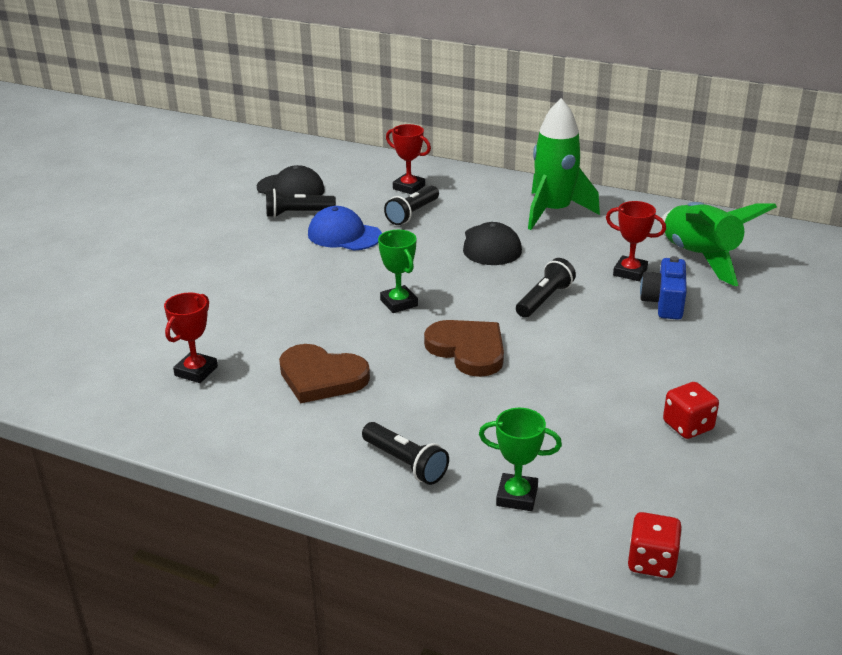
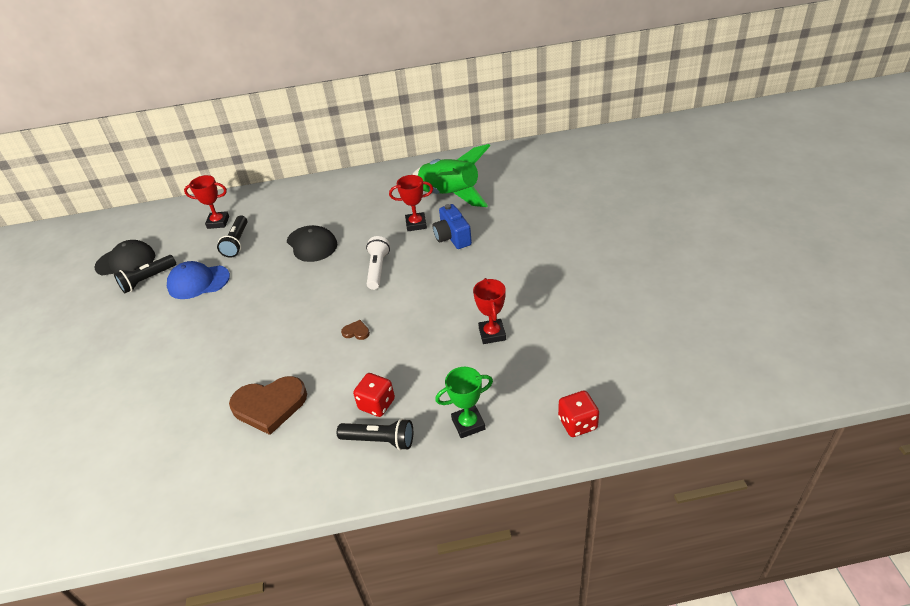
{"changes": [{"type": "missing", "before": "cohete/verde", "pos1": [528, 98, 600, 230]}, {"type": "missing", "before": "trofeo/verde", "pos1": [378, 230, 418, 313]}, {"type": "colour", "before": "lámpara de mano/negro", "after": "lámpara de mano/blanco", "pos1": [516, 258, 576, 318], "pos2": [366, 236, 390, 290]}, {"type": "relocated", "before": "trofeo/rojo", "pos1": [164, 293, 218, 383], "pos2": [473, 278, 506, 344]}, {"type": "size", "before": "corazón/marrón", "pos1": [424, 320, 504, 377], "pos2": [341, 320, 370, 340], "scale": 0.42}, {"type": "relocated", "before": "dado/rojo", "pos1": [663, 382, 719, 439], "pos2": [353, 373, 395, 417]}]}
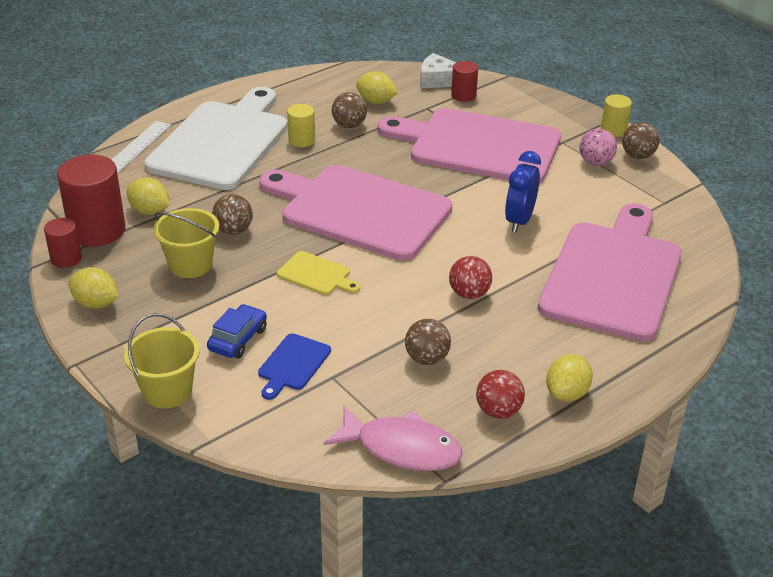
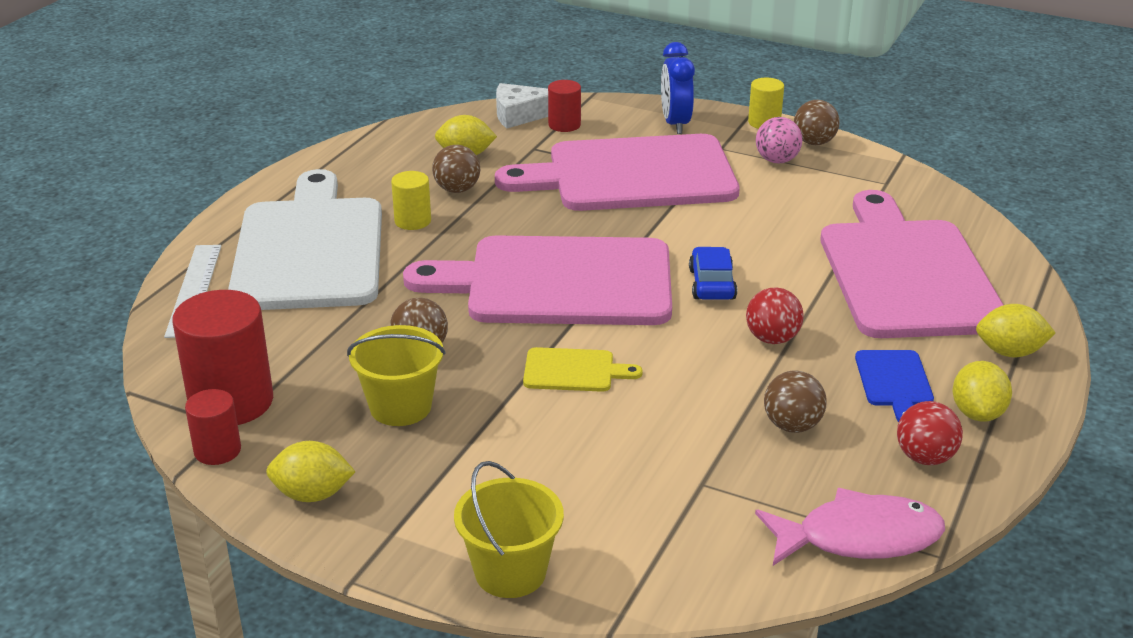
{"changes": [{"type": "relocated", "before": "despertador/azul", "pos1": [505, 151, 541, 233], "pos2": [661, 42, 695, 134]}, {"type": "relocated", "before": "limón/amarillo", "pos1": [127, 177, 170, 215], "pos2": [976, 304, 1056, 357]}, {"type": "relocated", "before": "coche/azul", "pos1": [207, 304, 267, 358], "pos2": [689, 247, 737, 300]}, {"type": "relocated", "before": "tabla de cortar/azul", "pos1": [258, 333, 331, 400], "pos2": [855, 350, 934, 422]}]}
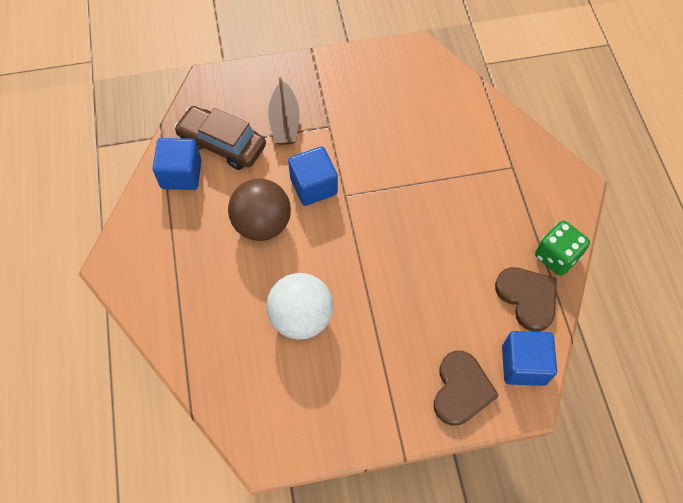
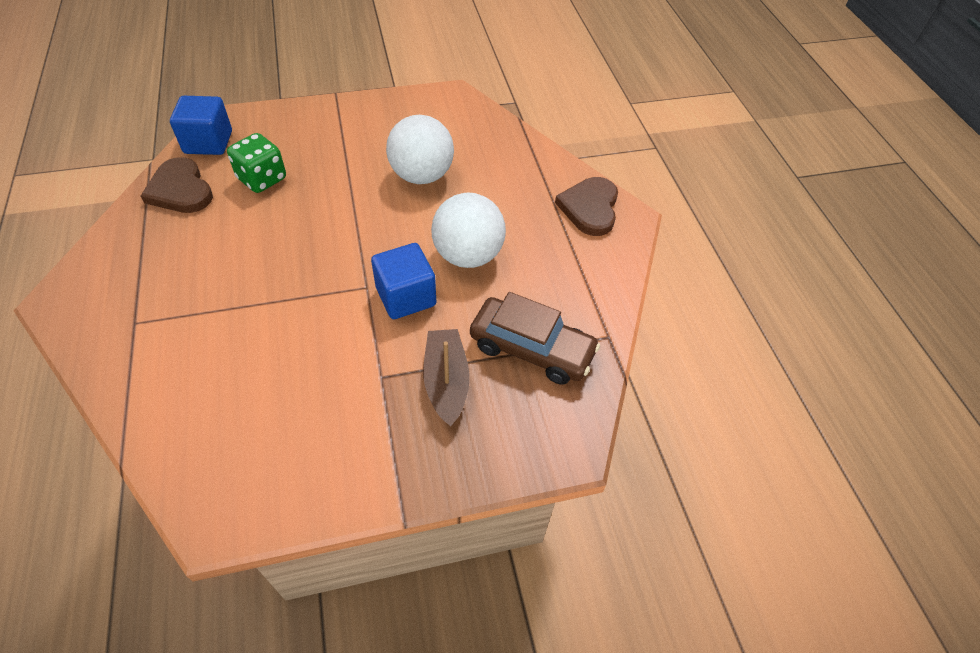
{"changes": [{"type": "missing", "before": "cubo/azul", "pos1": [153, 138, 201, 190]}, {"type": "colour", "before": "pelota/marrón", "after": "pelota/blanco", "pos1": [228, 179, 291, 241], "pos2": [431, 193, 506, 268]}, {"type": "relocated", "before": "dado/verde", "pos1": [535, 221, 590, 276], "pos2": [227, 133, 286, 193]}, {"type": "relocated", "before": "corazón/marrón", "pos1": [434, 351, 499, 426], "pos2": [555, 177, 618, 236]}]}
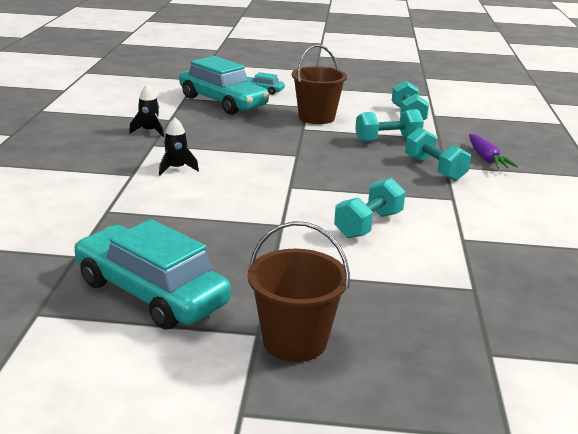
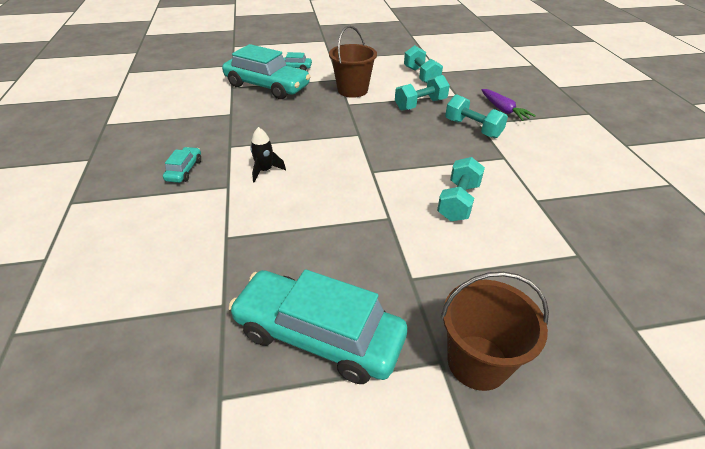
{"changes": [{"type": "missing", "before": "cohete/negro", "pos1": [129, 84, 164, 137]}, {"type": "appeared", "after": "coche/turquesa", "pos2": [163, 147, 201, 183]}]}
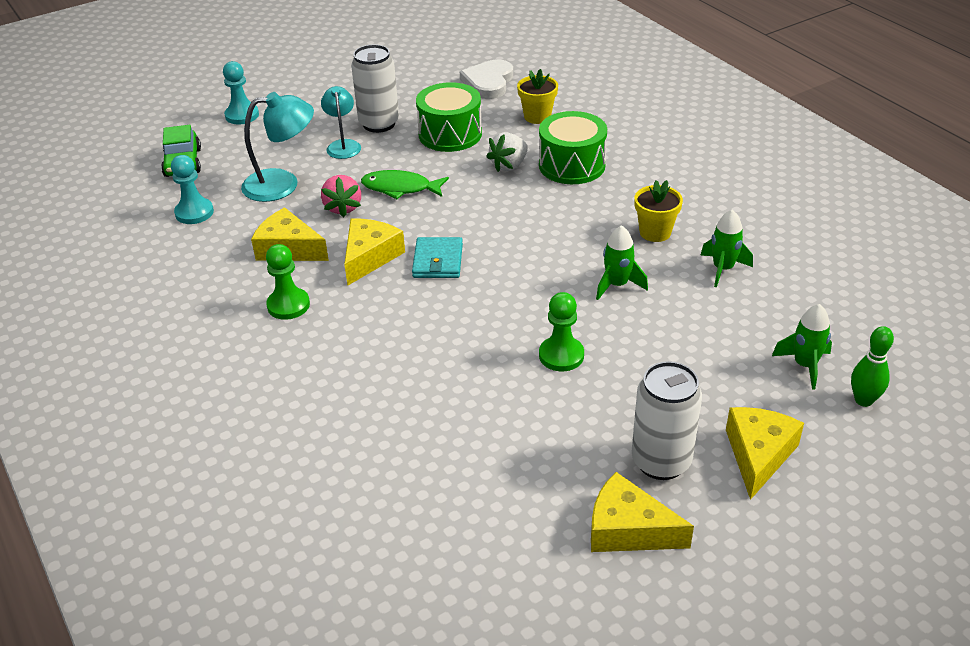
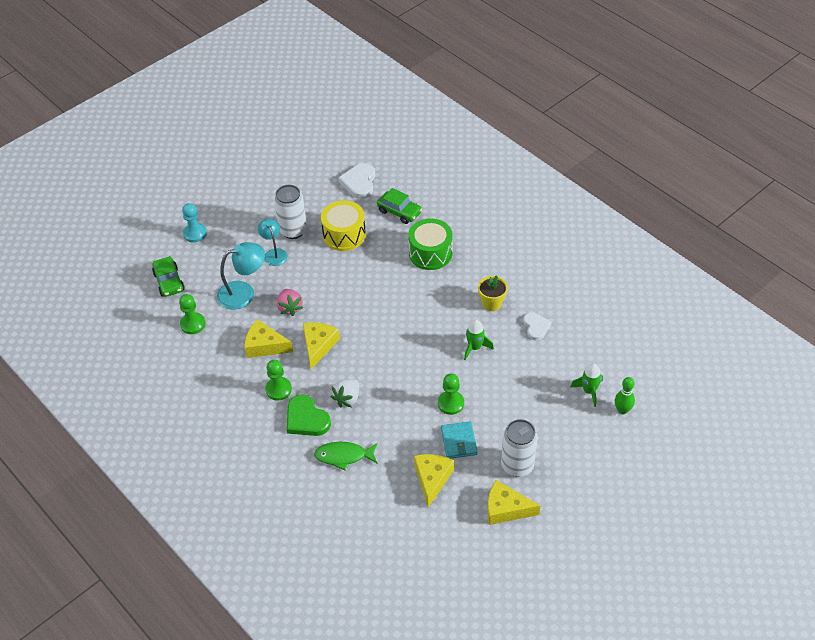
{"changes": [{"type": "exchanged", "before": "maceta/amarillo", "after": "coche/verde", "pos1": [517, 69, 558, 124], "pos2": [377, 188, 422, 224]}, {"type": "colour", "before": "tambor/verde", "after": "tambor/amarillo", "pos1": [416, 82, 482, 152], "pos2": [321, 200, 366, 251]}, {"type": "relocated", "before": "fresa/blanco", "pos1": [486, 132, 528, 172], "pos2": [331, 379, 359, 407]}, {"type": "colour", "before": "peón/turquesa", "after": "peón/verde", "pos1": [171, 155, 214, 224], "pos2": [179, 294, 206, 334]}, {"type": "relocated", "before": "pez/verde", "pos1": [361, 170, 449, 199], "pos2": [314, 442, 378, 471]}, {"type": "exchanged", "before": "cohete/verde", "after": "corazón/blanco", "pos1": [701, 210, 753, 288], "pos2": [523, 312, 551, 340]}, {"type": "relocated", "before": "cartera/turquesa", "pos1": [412, 237, 463, 278], "pos2": [441, 421, 478, 459]}, {"type": "relocated", "before": "queso/amarillo", "pos1": [726, 407, 804, 500], "pos2": [414, 454, 454, 508]}, {"type": "appeared", "after": "corazón/verde", "pos2": [287, 394, 331, 436]}]}
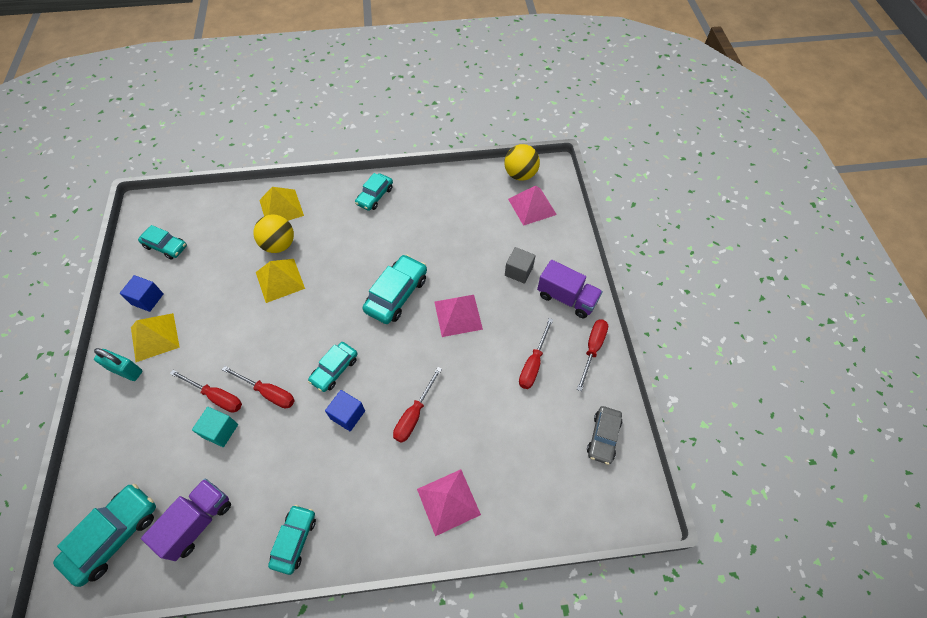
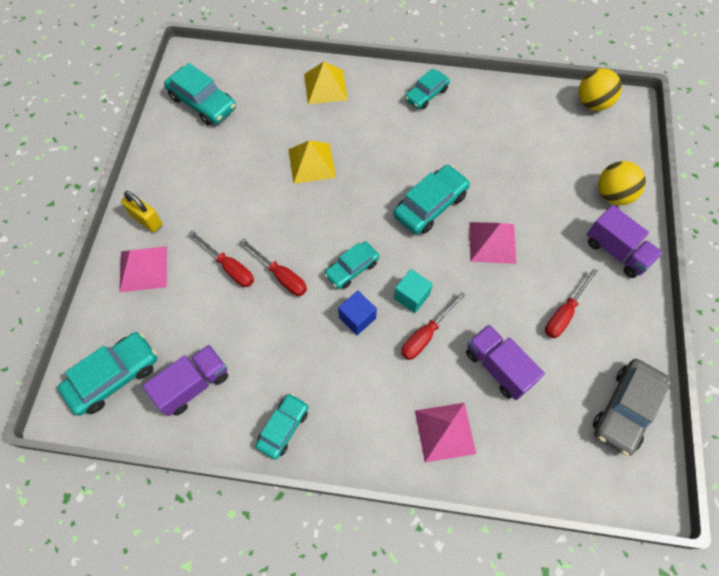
{"changes": [{"type": "relocated", "before": "pirámide/rosa", "pos1": [508, 186, 557, 226], "pos2": [119, 246, 167, 292]}, {"type": "relocated", "before": "pelota/amarillo", "pos1": [254, 214, 294, 253], "pos2": [598, 161, 646, 205]}, {"type": "size", "before": "coche/turquesa", "pos1": [138, 225, 187, 259], "pos2": [164, 63, 236, 125], "scale": 1.53}, {"type": "missing", "before": "cubo/gris", "pos1": [505, 247, 536, 284]}, {"type": "missing", "before": "cubo/azul", "pos1": [120, 275, 164, 312]}, {"type": "missing", "before": "pirámide/amarillo", "pos1": [131, 313, 180, 362]}, {"type": "missing", "before": "destornillador/rojo", "pos1": [577, 319, 608, 391]}, {"type": "colour", "before": "candado/turquesa", "after": "candado/amarillo", "pos1": [94, 348, 142, 381], "pos2": [121, 191, 162, 233]}, {"type": "size", "before": "coche/gris", "pos1": [587, 406, 622, 465], "pos2": [593, 359, 669, 456], "scale": 1.53}, {"type": "relocated", "before": "cubo/turquesa", "pos1": [192, 407, 238, 447], "pos2": [394, 269, 433, 313]}, {"type": "appeared", "after": "camión/morado", "pos2": [466, 324, 545, 400]}]}
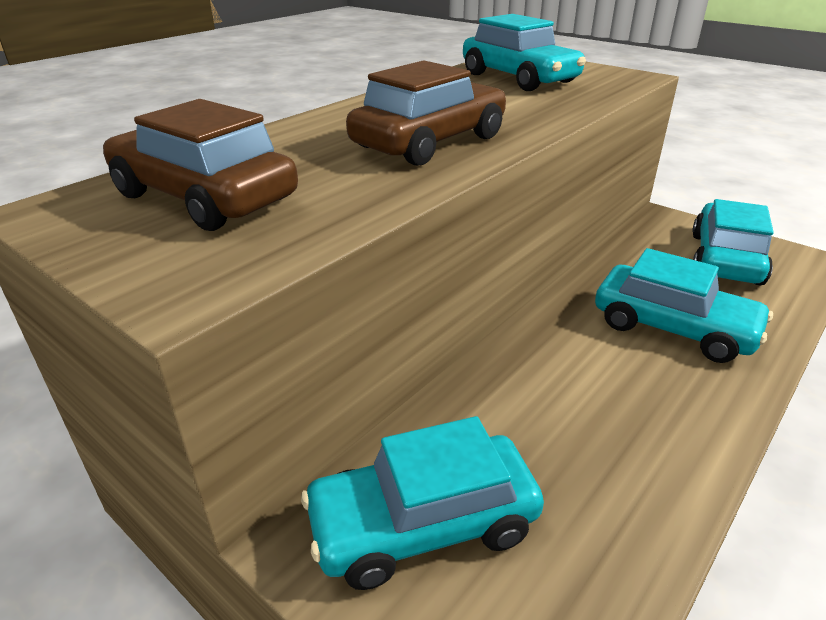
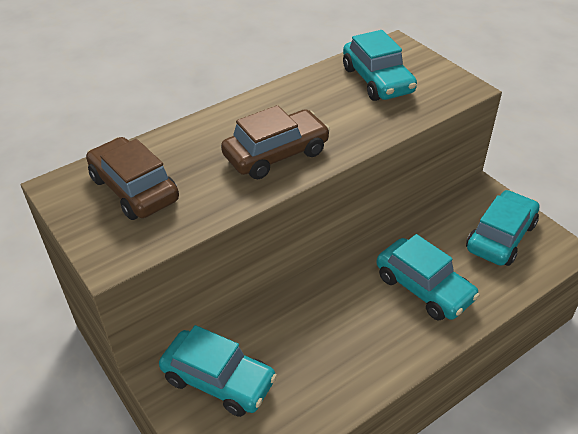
{"changes": [{"type": "spun", "before": "coche/turquesa", "pos1": [301, 416, 544, 590], "pos2": [159, 325, 277, 417], "turn": -150}]}
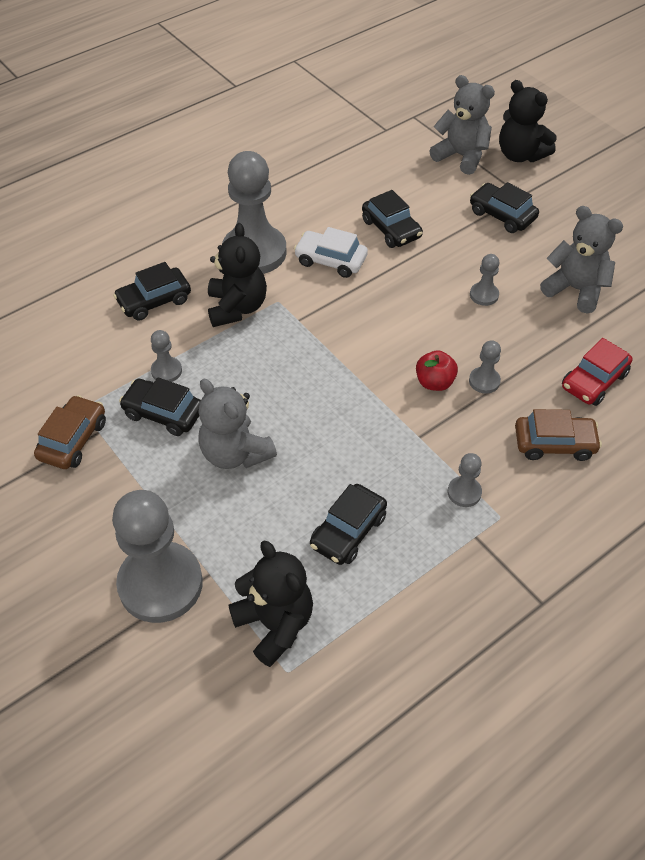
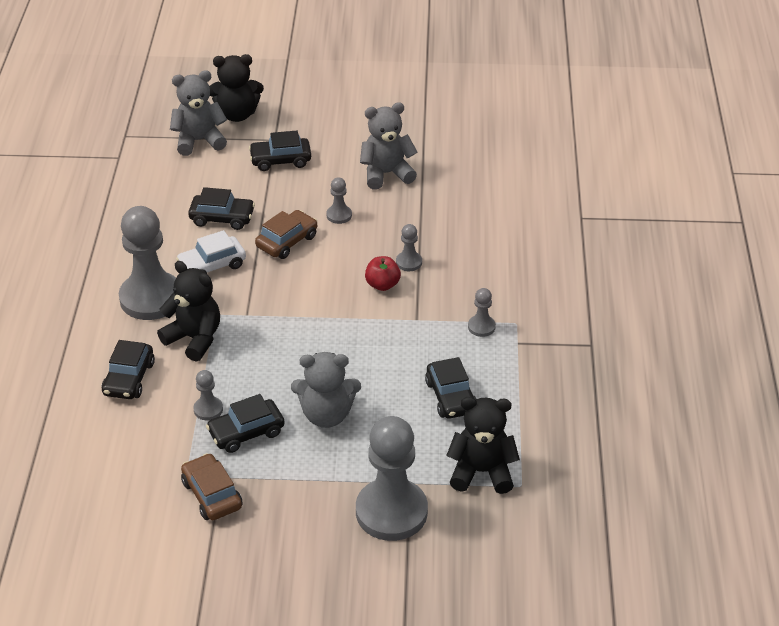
{"changes": [{"type": "missing", "before": "coche/rojo", "pos1": [562, 338, 632, 406]}, {"type": "relocated", "before": "coche/marrón", "pos1": [515, 409, 602, 461], "pos2": [255, 210, 317, 259]}]}
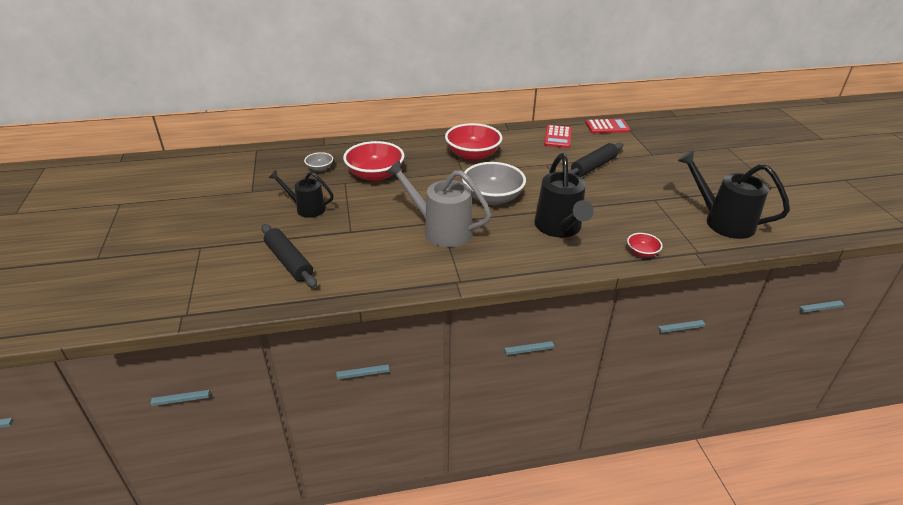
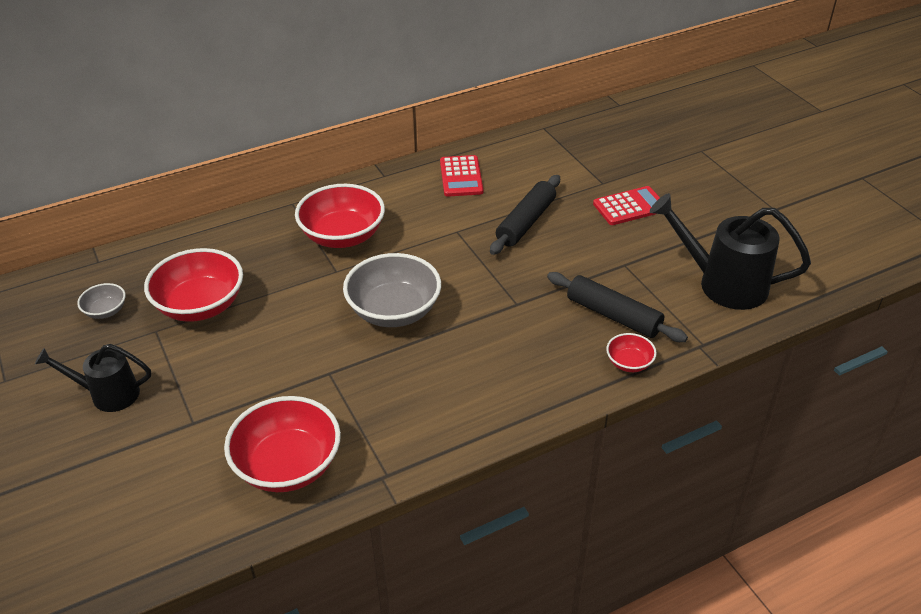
{"changes": [{"type": "relocated", "before": "calculadora/rojo", "pos1": [586, 119, 630, 133], "pos2": [593, 186, 660, 225]}, {"type": "missing", "before": "regadera/negro", "pos1": [534, 153, 594, 237]}, {"type": "missing", "before": "regadera/gris", "pos1": [385, 160, 491, 247]}, {"type": "relocated", "before": "rodillo/negro", "pos1": [261, 224, 317, 288], "pos2": [547, 272, 688, 342]}, {"type": "appeared", "after": "cuenco/rojo", "pos2": [224, 396, 341, 492]}]}
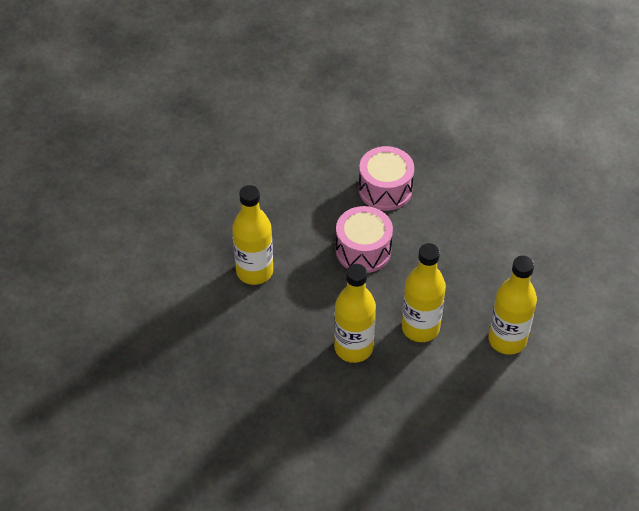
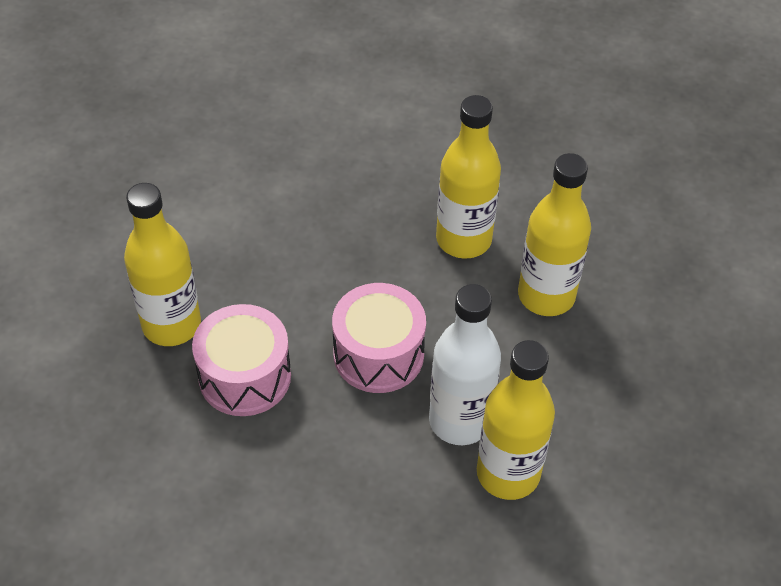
{"changes": [{"type": "relocated", "before": "botella/amarillo", "pos1": [488, 256, 537, 355], "pos2": [124, 183, 201, 346]}, {"type": "appeared", "after": "botella/blanco", "pos2": [429, 284, 501, 445]}]}
